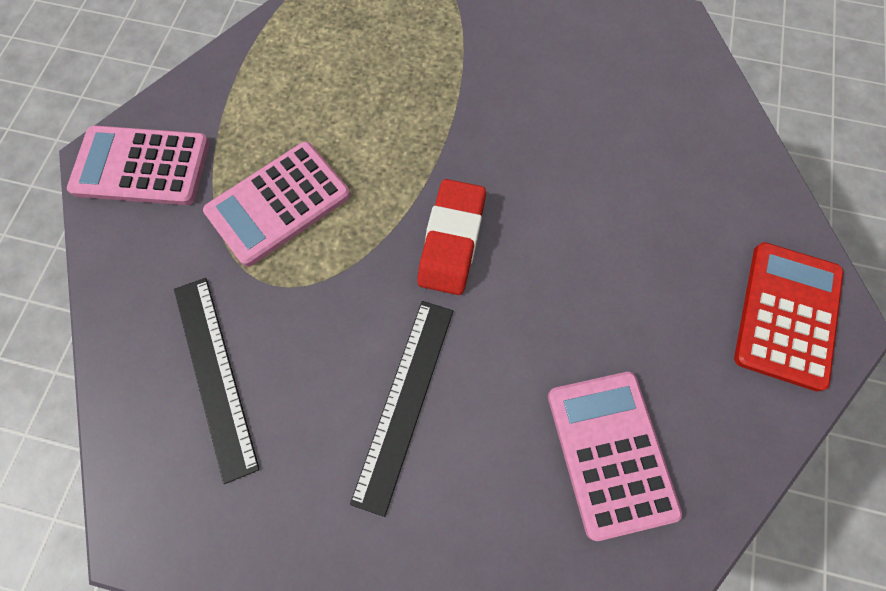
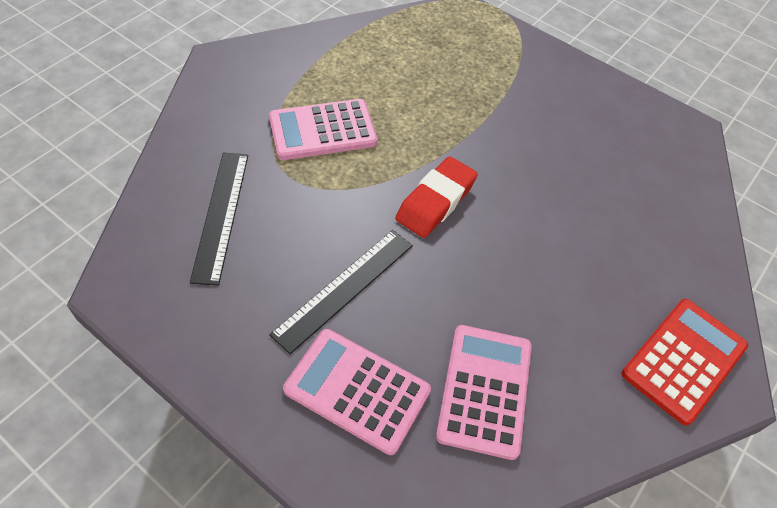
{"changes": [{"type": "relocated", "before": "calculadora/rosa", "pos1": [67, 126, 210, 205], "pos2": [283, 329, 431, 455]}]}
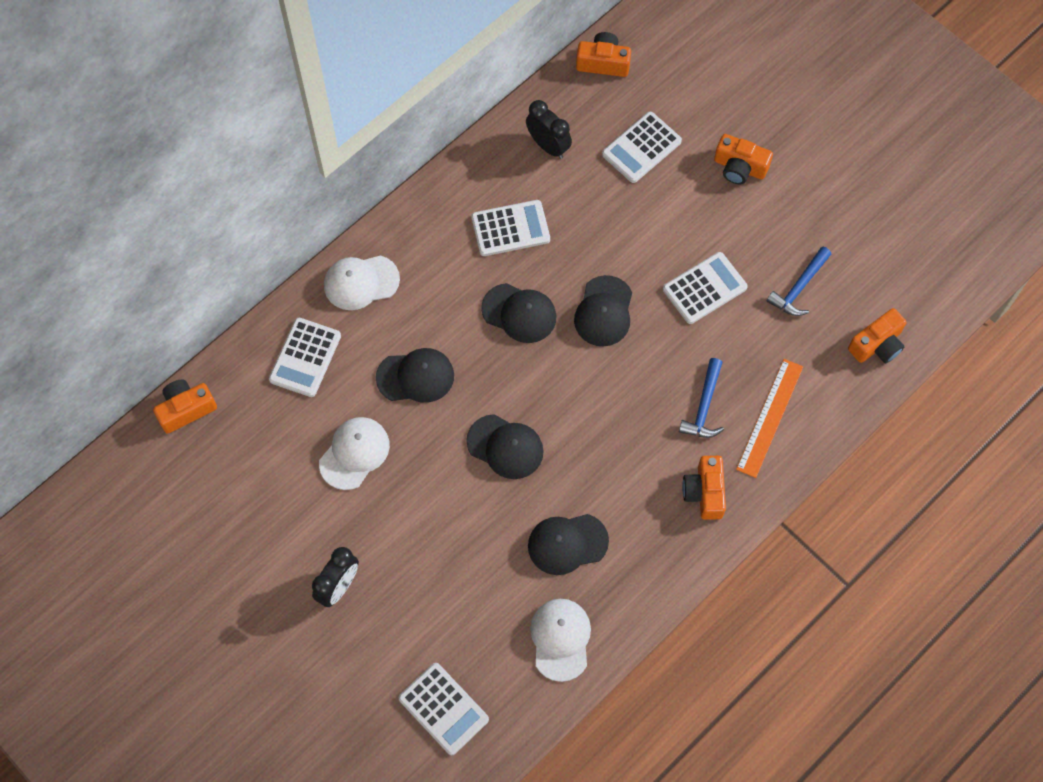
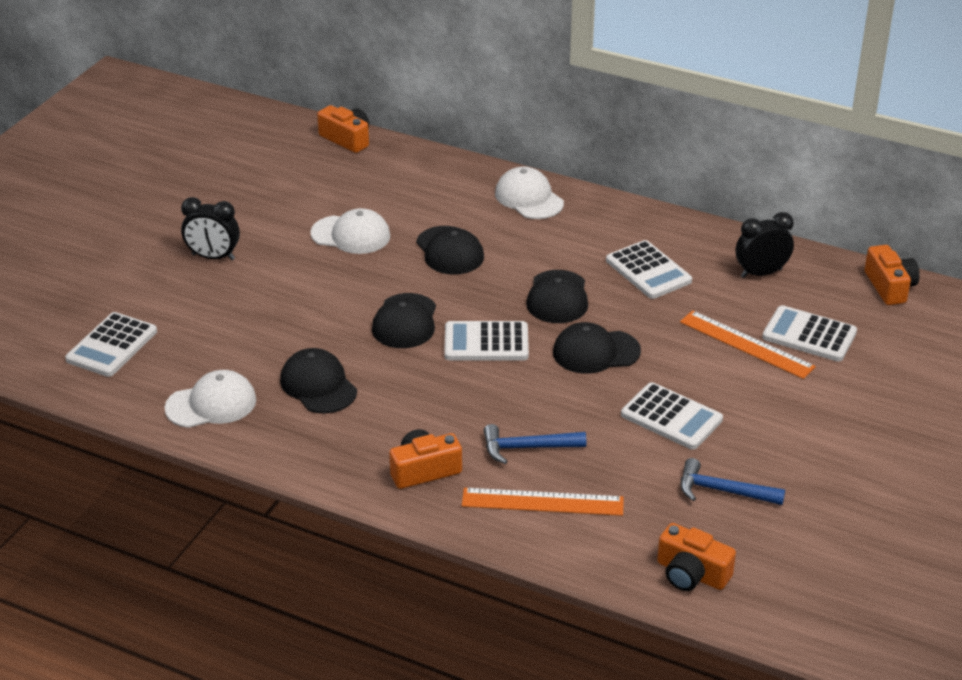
{"changes": [{"type": "spun", "before": "despertador/negro", "pos1": [526, 100, 572, 159], "pos2": [736, 212, 794, 278], "turn": -135}, {"type": "missing", "before": "cámara/naranja", "pos1": [714, 134, 773, 184]}, {"type": "relocated", "before": "calculadora/blanco", "pos1": [269, 318, 341, 397], "pos2": [444, 321, 529, 360]}, {"type": "appeared", "after": "regla/naranja", "pos2": [680, 310, 816, 379]}]}
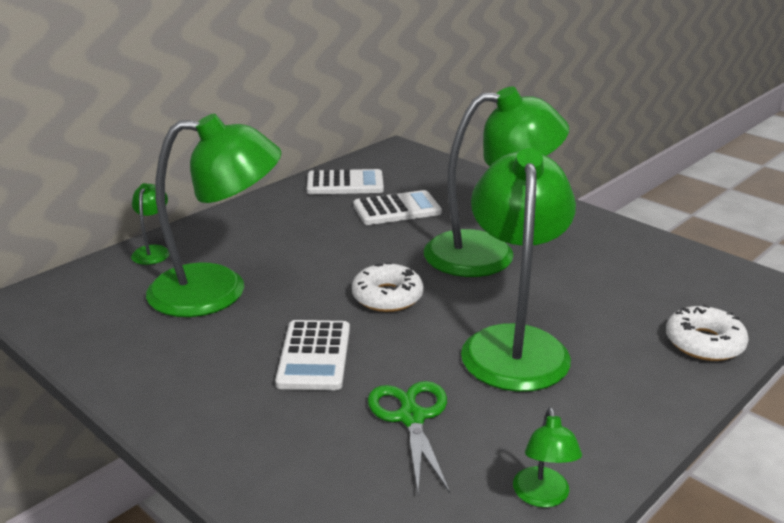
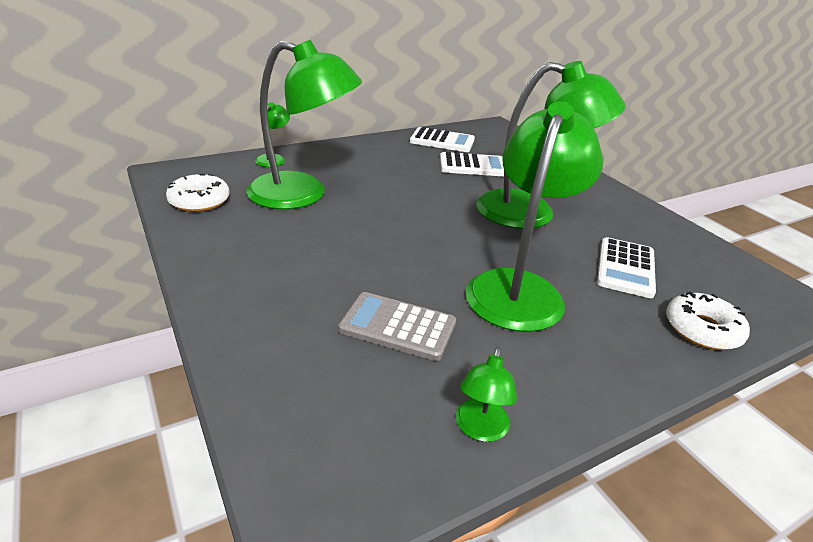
{"changes": [{"type": "relocated", "before": "rosquilla/blanco", "pos1": [352, 263, 424, 312], "pos2": [166, 173, 230, 212]}, {"type": "relocated", "before": "calculadora/blanco", "pos1": [275, 320, 350, 390], "pos2": [597, 237, 656, 298]}, {"type": "exchanged", "before": "tijeras/verde", "after": "calculadora/gris", "pos1": [368, 381, 450, 493], "pos2": [338, 292, 456, 361]}]}
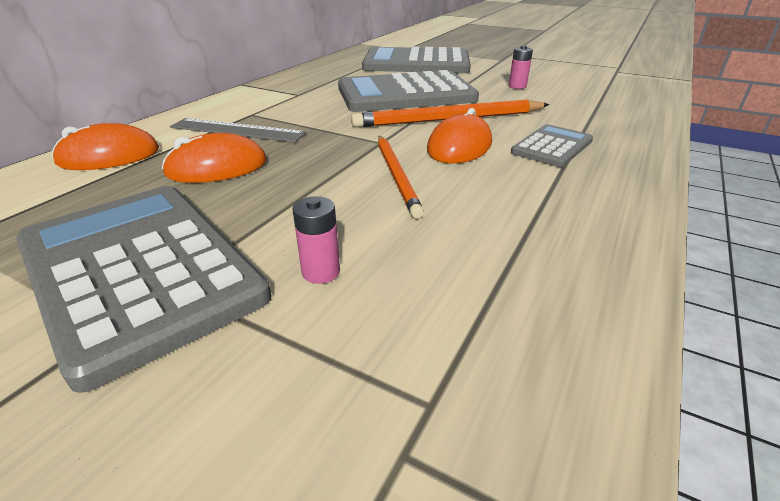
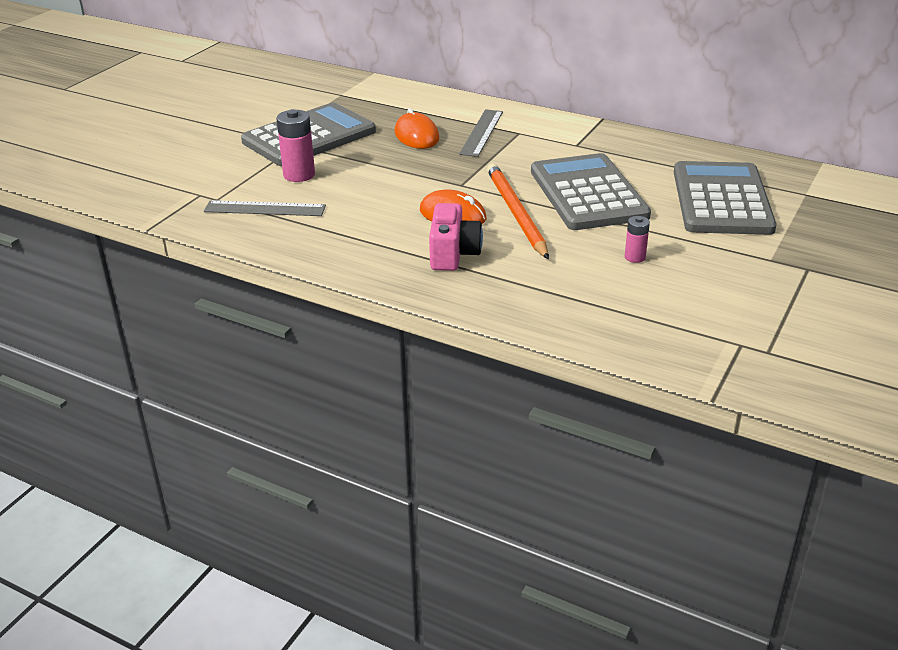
{"changes": [{"type": "missing", "before": "ratón/naranja", "pos1": [52, 123, 159, 170]}, {"type": "exchanged", "before": "calculadora/gris", "after": "cámara/rosa", "pos1": [511, 124, 593, 167], "pos2": [429, 203, 483, 271]}, {"type": "missing", "before": "lápiz/naranja", "pos1": [378, 136, 424, 219]}, {"type": "size", "before": "pila/rosa", "pos1": [292, 196, 340, 284], "pos2": [276, 109, 315, 182], "scale": 1.74}, {"type": "appeared", "after": "regla/gris", "pos2": [204, 200, 326, 216]}]}
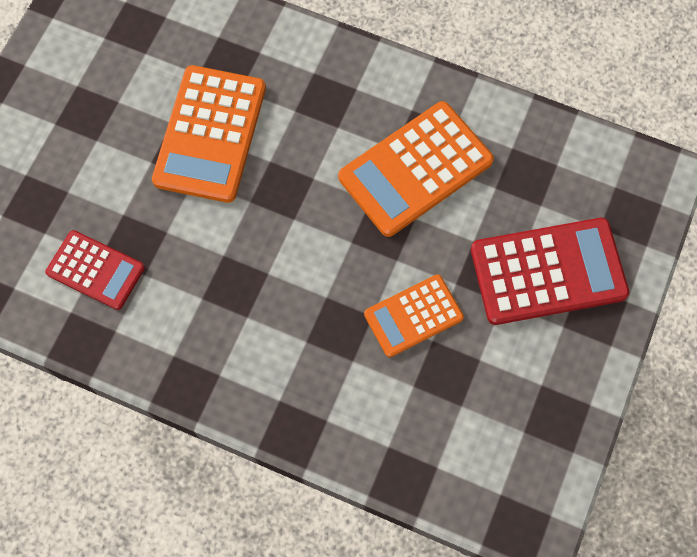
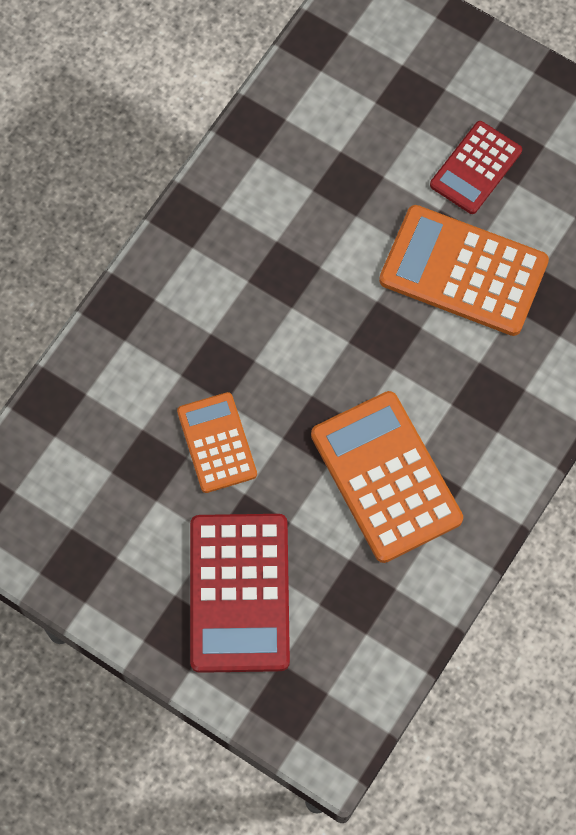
{"changes": [{"type": "relocated", "before": "calculadora/rojo", "pos1": [46, 230, 145, 310], "pos2": [430, 121, 522, 214]}]}
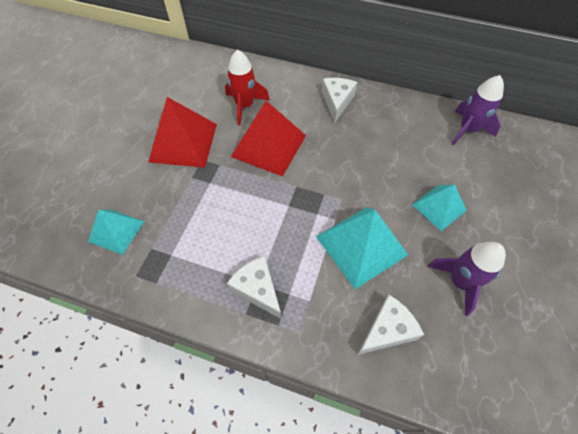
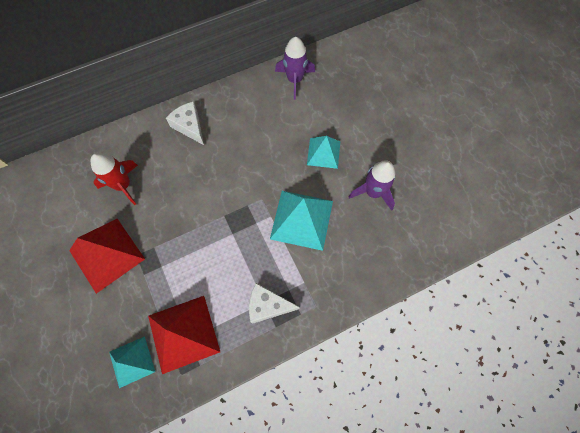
{"changes": [{"type": "relocated", "before": "pirámide/rojo", "pos1": [231, 101, 306, 177], "pos2": [148, 296, 220, 374]}, {"type": "missing", "before": "queso/blanco", "pos1": [357, 295, 424, 355]}]}
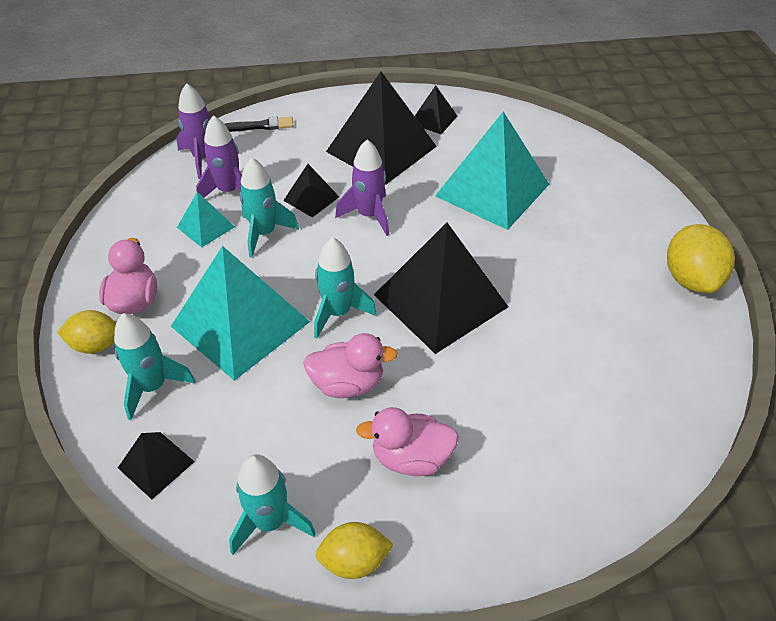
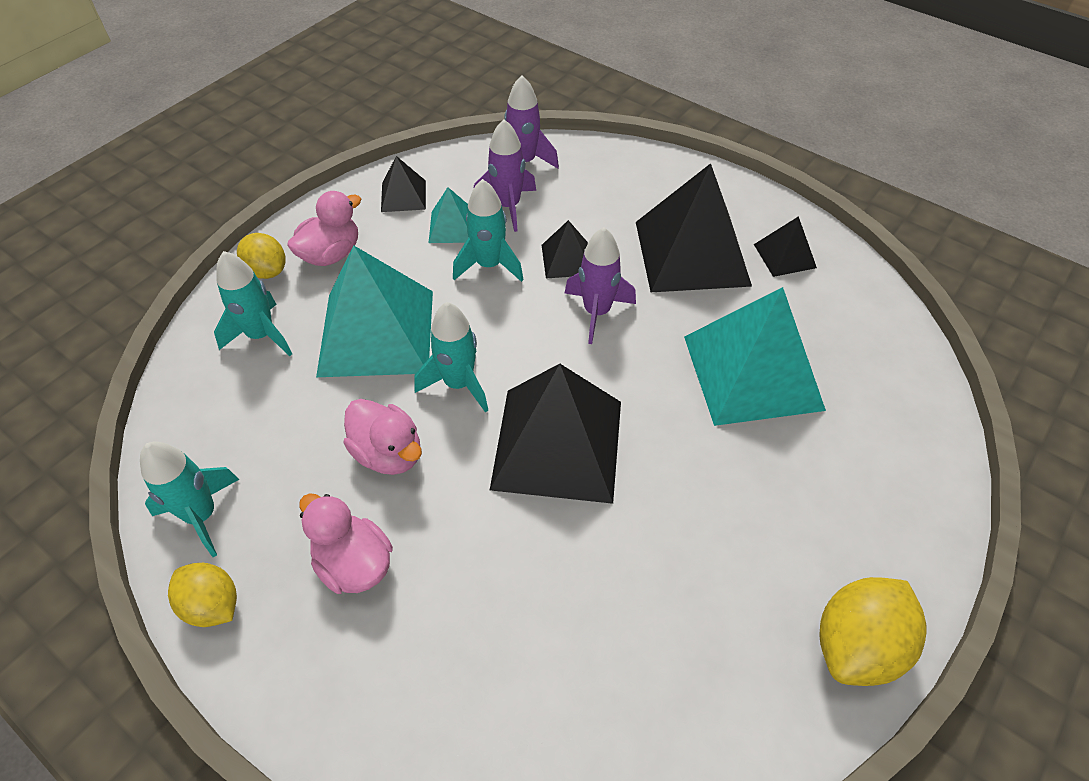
{"changes": [{"type": "missing", "before": "pincel/negro", "pos1": [225, 117, 293, 132]}, {"type": "relocated", "before": "pirámide/negro", "pos1": [118, 432, 195, 499], "pos2": [381, 156, 426, 212]}]}
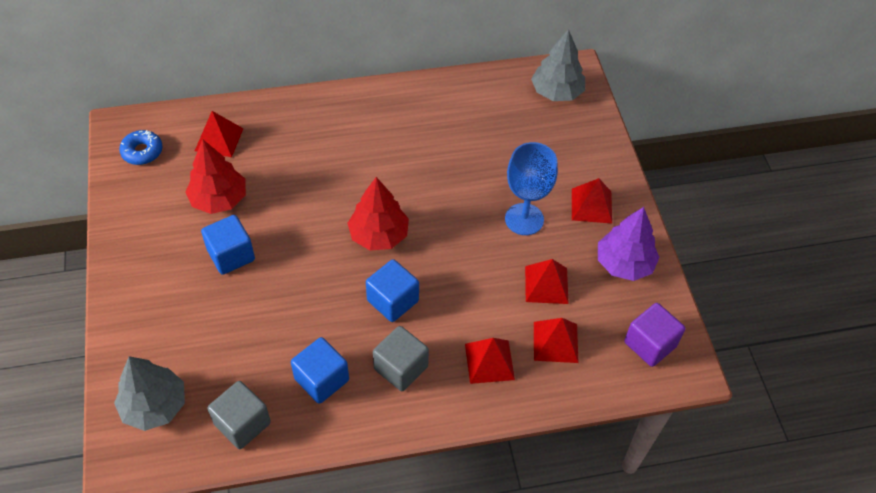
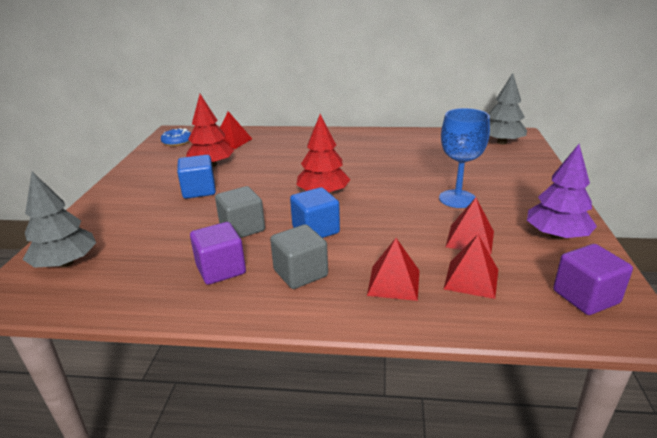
{"changes": [{"type": "missing", "before": "pirámide/rojo", "pos1": [572, 178, 612, 224]}, {"type": "colour", "before": "cubo/azul", "after": "cubo/morado", "pos1": [291, 337, 349, 404], "pos2": [190, 222, 246, 285]}, {"type": "relocated", "before": "cubo/gris", "pos1": [207, 381, 271, 449], "pos2": [215, 186, 265, 238]}]}
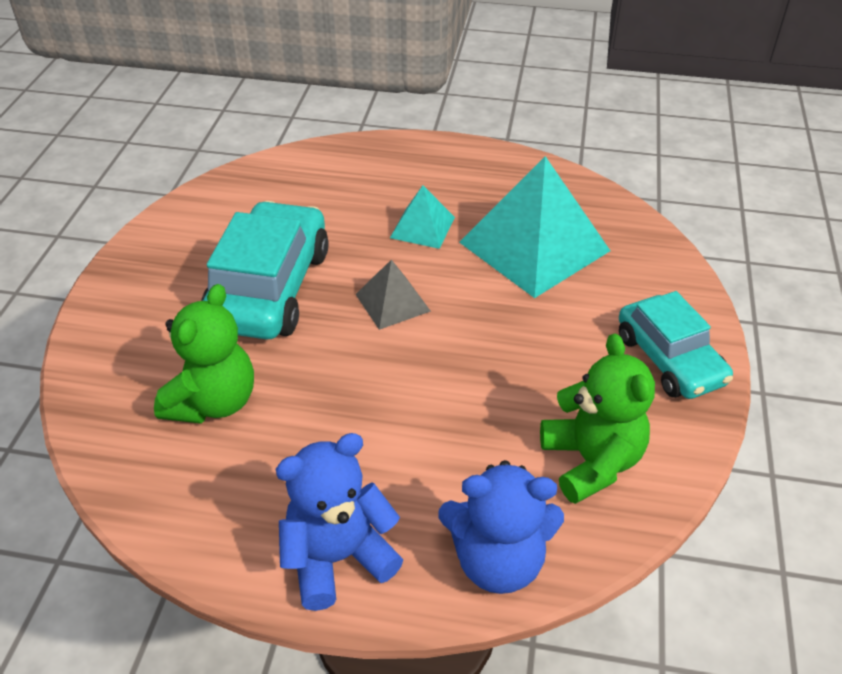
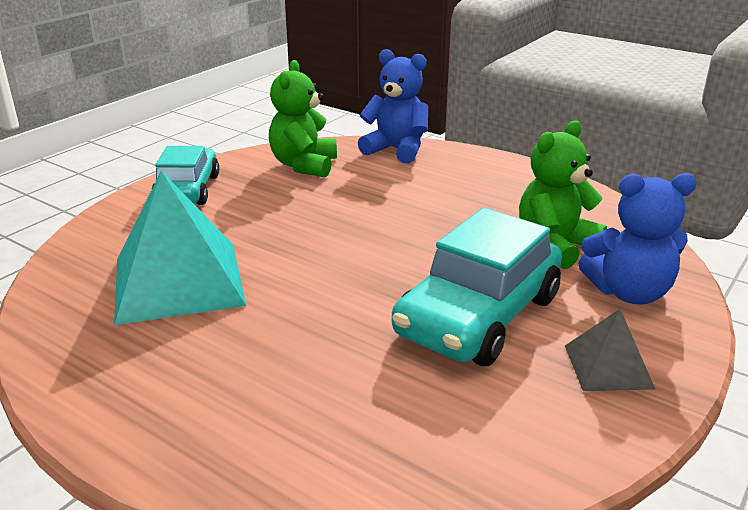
{"changes": [{"type": "missing", "before": "pirámide/turquesa", "pos1": [390, 185, 455, 249]}, {"type": "relocated", "before": "pirámide/gris", "pos1": [356, 259, 431, 330], "pos2": [565, 309, 655, 391]}, {"type": "relocated", "before": "osito/azul", "pos1": [276, 433, 403, 611], "pos2": [578, 173, 697, 304]}]}
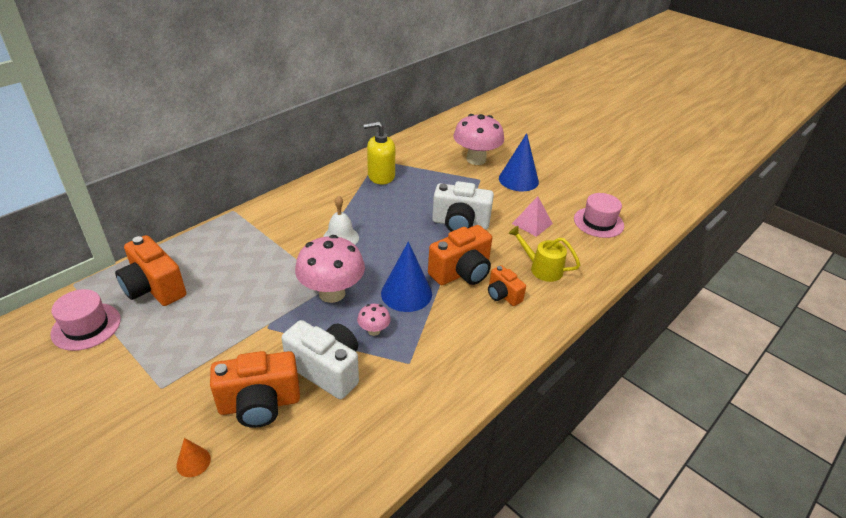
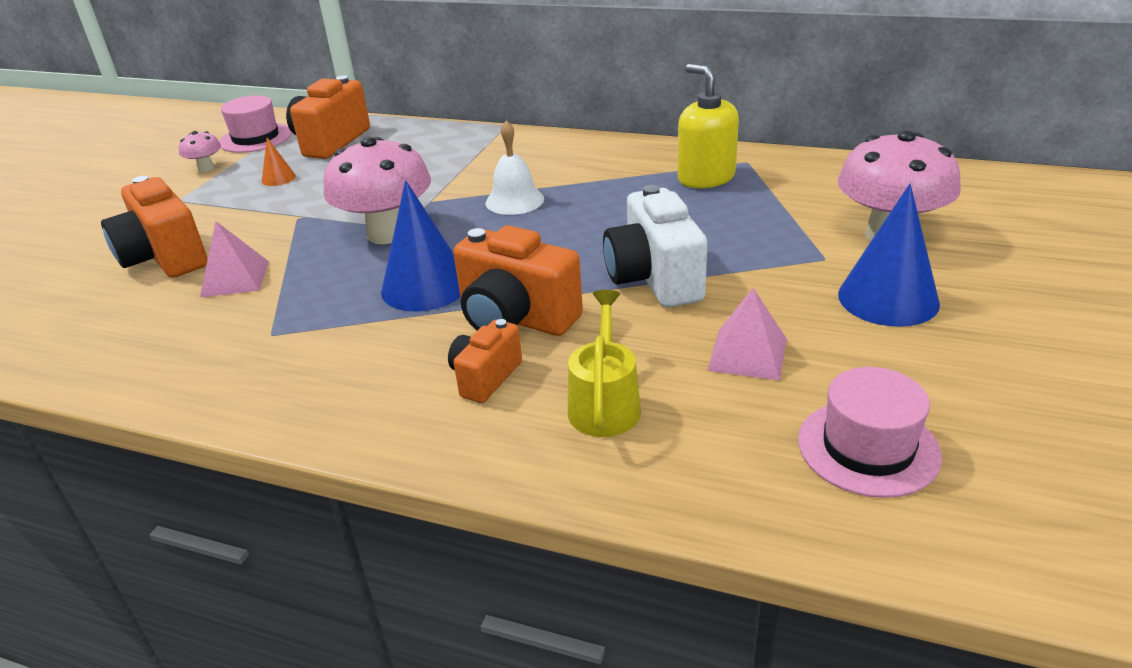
{"changes": [{"type": "relocated", "before": "seta/rosa", "pos1": [357, 304, 391, 336], "pos2": [178, 131, 221, 172]}, {"type": "exchanged", "before": "cámara/blanco", "after": "pirámide/rosa", "pos1": [282, 320, 359, 399], "pos2": [200, 221, 269, 298]}, {"type": "relocated", "before": "cono/naranja", "pos1": [176, 438, 211, 477], "pos2": [262, 138, 296, 186]}]}
